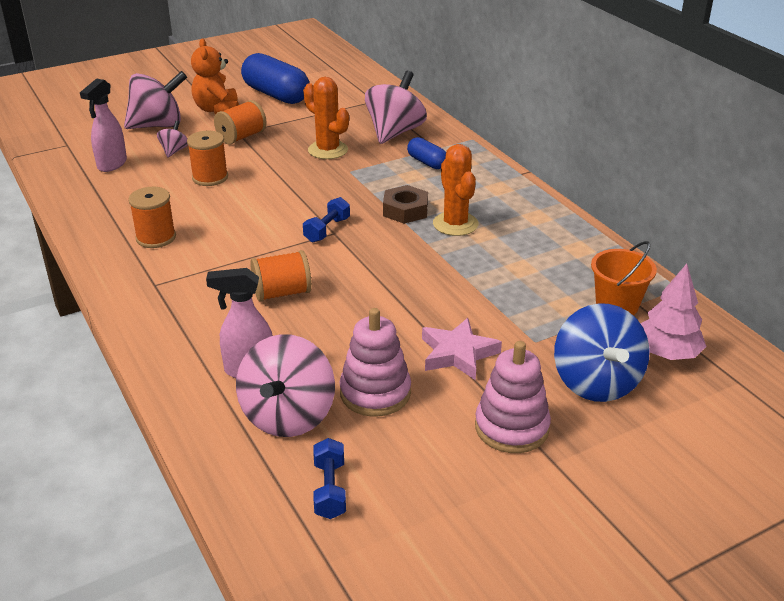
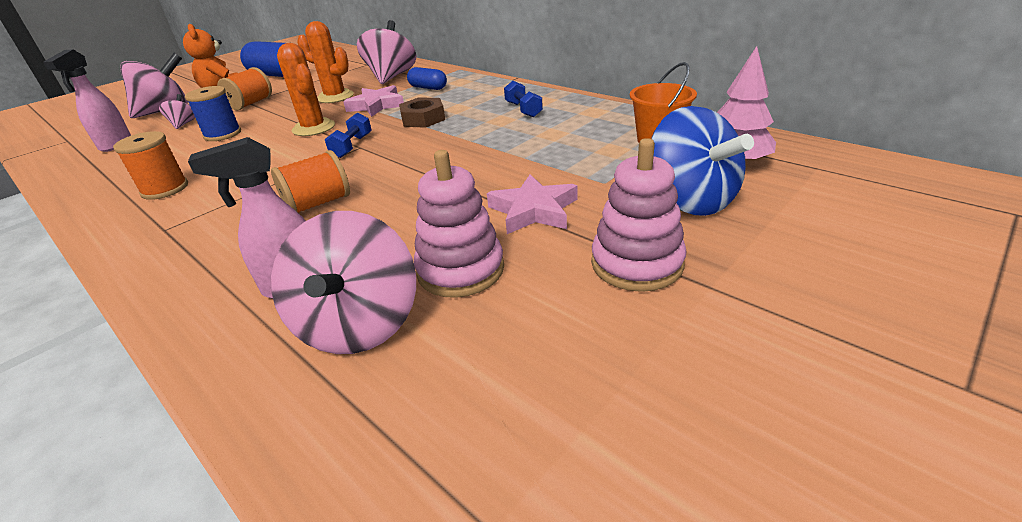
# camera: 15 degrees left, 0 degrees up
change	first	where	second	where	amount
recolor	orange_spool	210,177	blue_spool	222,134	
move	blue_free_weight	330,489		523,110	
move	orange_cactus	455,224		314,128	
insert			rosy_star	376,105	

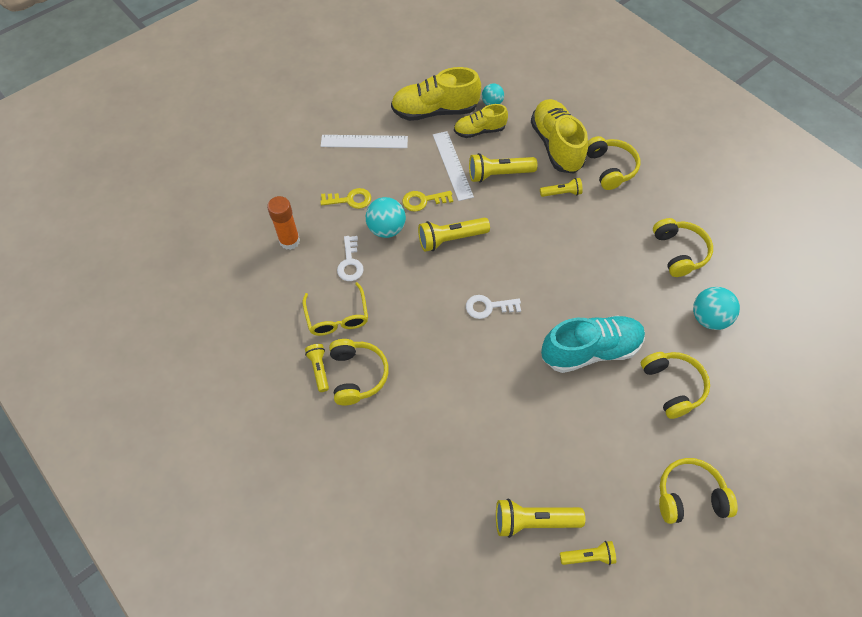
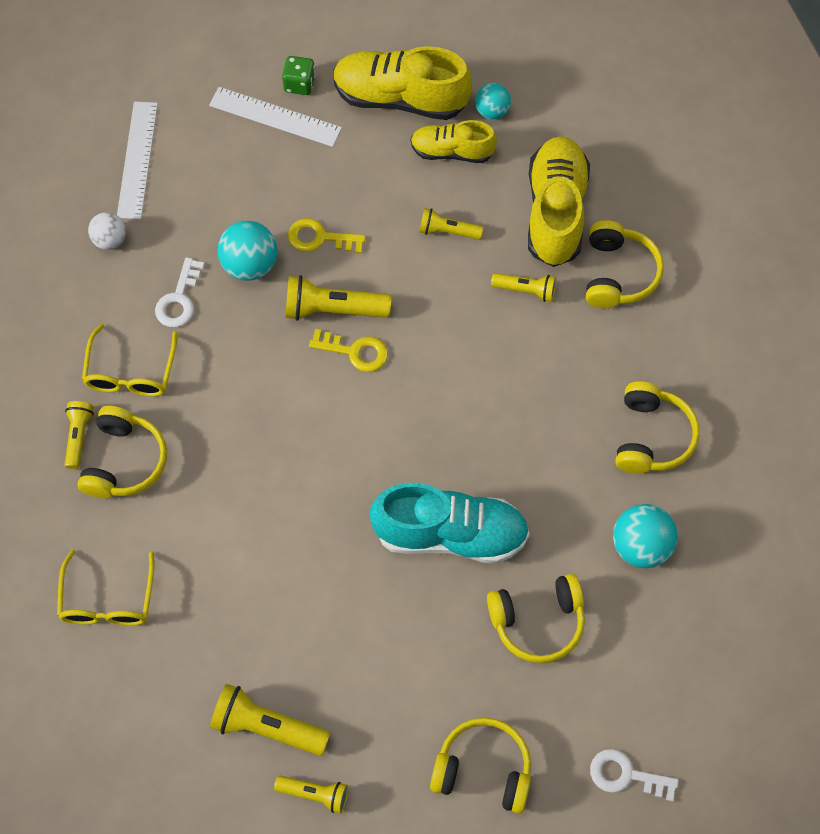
# camera: 20 degrees right, 5 degrees up
change	first	where	second	where	amount
replace	orange_glue_stick	289,241	white_play_ball	110,240	
move	golden_key	350,199		355,351	
move	white_measuring_stick	452,165		137,160	
move	white_key	488,307		626,775	
resize	golden_pocket_torch	498,174		447,231	x0.61
rotate	golden_headphones	672,386		538,622	75 degrees clockwise
insert			golden_glasses	108,600	
insert			leaf-green_game_die	299,84	

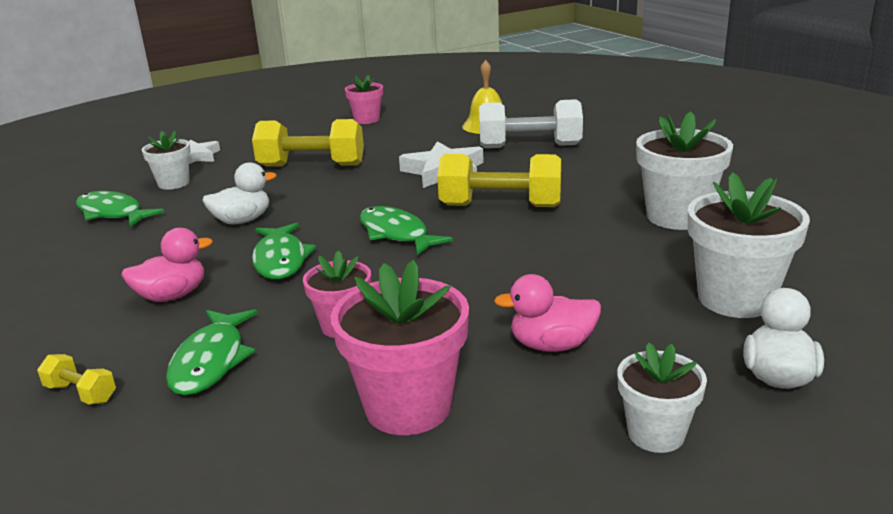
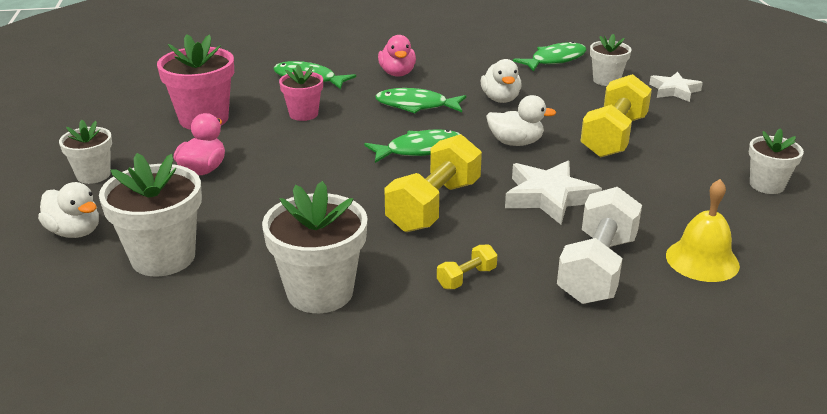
# camera: 110 degrees right, 5 degrees up
change	first	where	second	where	amount
move	golden_free_weight	81,393		466,278	
recolor	rosy_plant_pot	367,119	white_plant_pot	766,185	
insert			white_toy_duck	515,142	

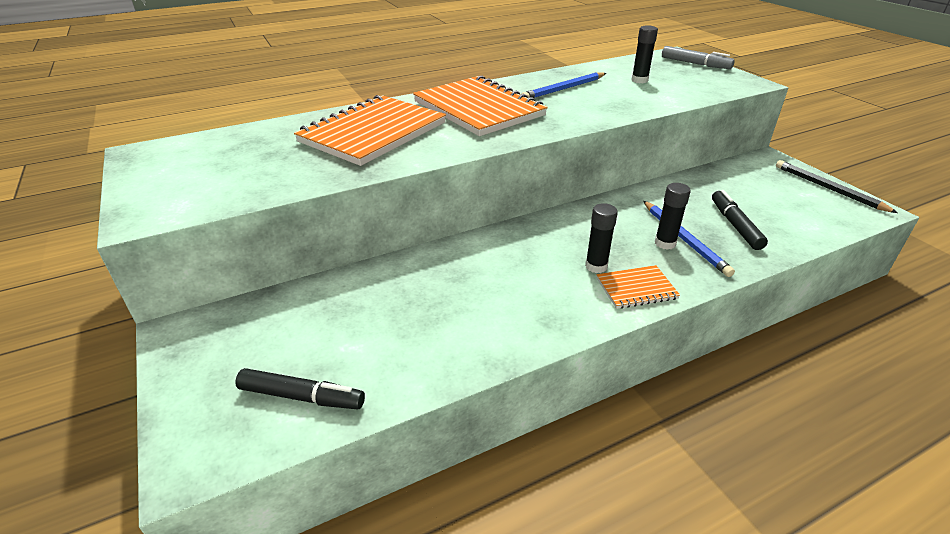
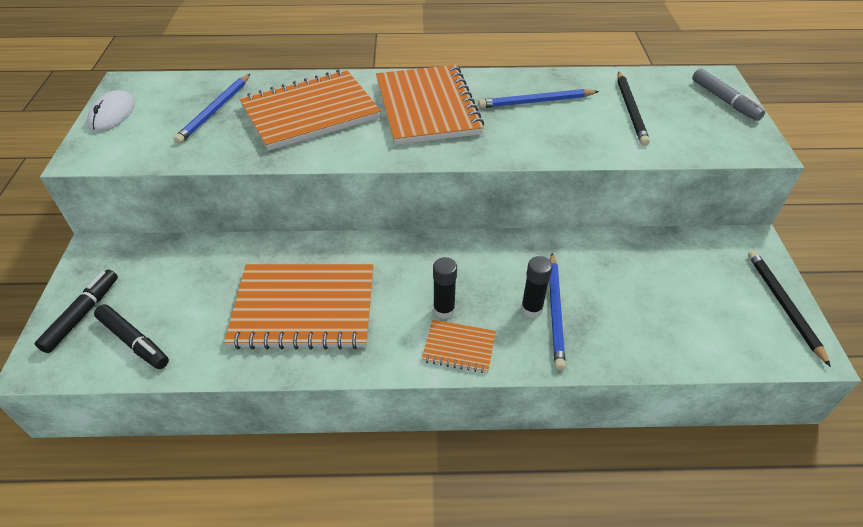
# camera: 25 degrees right, 10 degrees up
change	first	where	second	where	amount
replace	jet-black_glue_stick	639,80	jet-black_pencil	631,110	
move	jet-black_felt_pen	735,225		82,315	
insert			white_computer_mouse	112,114	
insert			blue_pencil	215,110	
insert			orange_exercise_book	304,308	

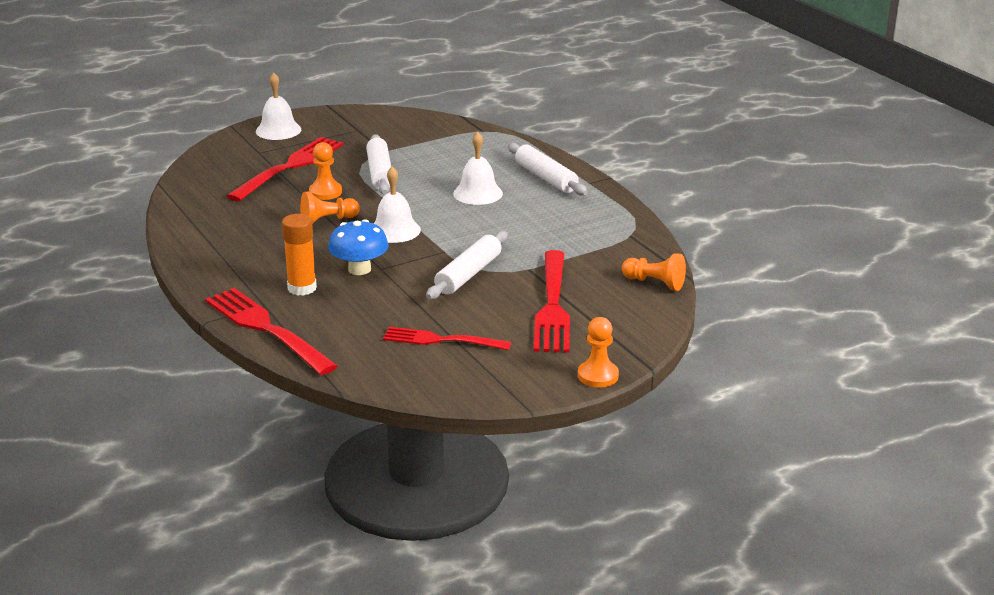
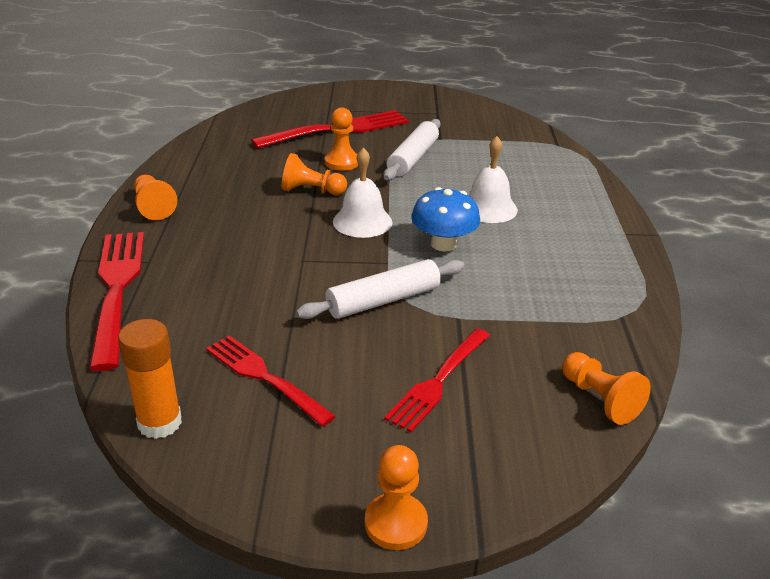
# camera: 30 degrees right, 5 degrees up
change	first	where	second	where	amount
delete	white_school_bell	278,130			
move	orange_glue_stick	302,288		160,423	
move	blue_toadstool	359,269		443,244	
delete	white_pastry_roller	546,178			
resize	red_dinner_fork	552,306		438,381	x0.65
insert			orange_game_pawn	153,207	

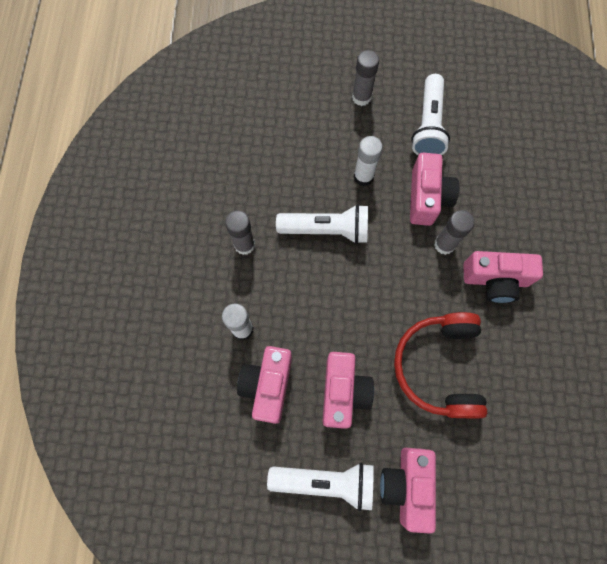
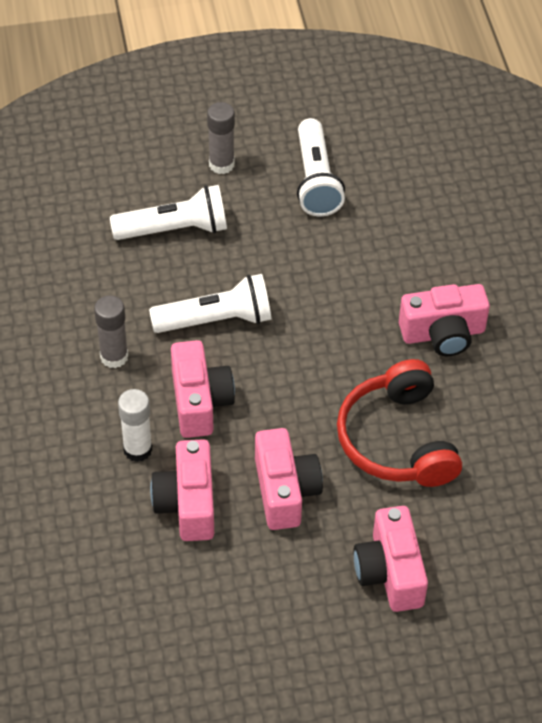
# camera: 15 degrees left, 20 degrees down
change	first	where	second	where	amount
move	white_pocket_torch	325,481		175,229	
delete	white_glue_stick	363,177			
move	rosy_compact_camera	427,197		200,402	
delete	ash-grey_glue_stick	444,244			

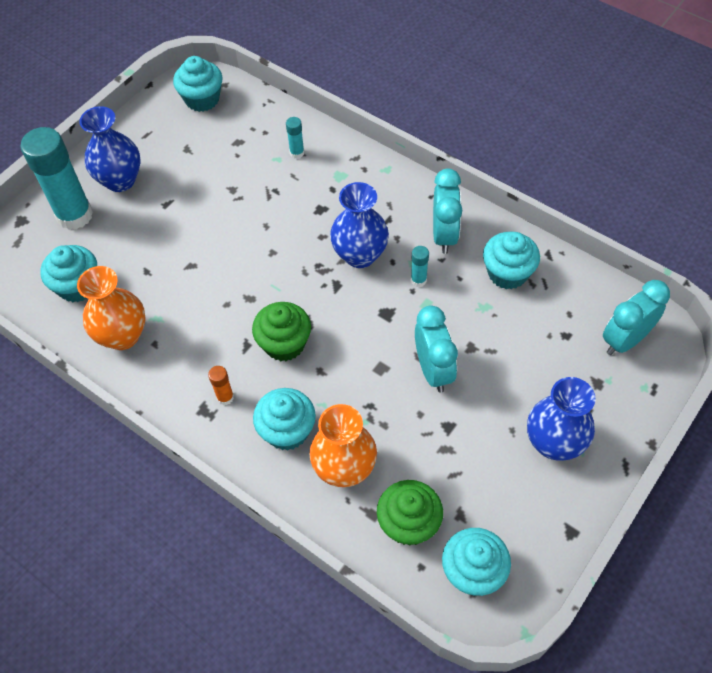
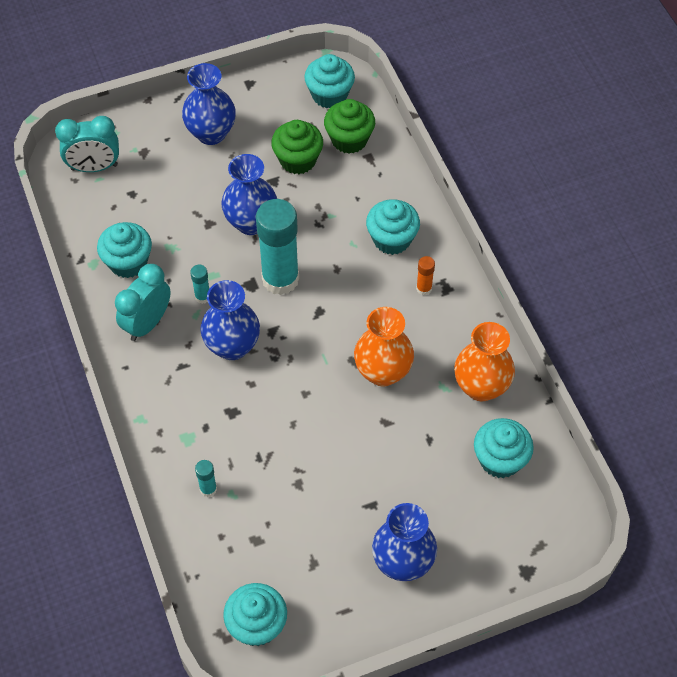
# camera: 150 degrees left, 0 degrees up
change	first	where	second	where	amount
move	turquoise_glue_stick	75,215		280,279	
move	leaf-green_cupcake	284,344		298,160	
move	orange_tall_vase	344,468		383,372	
replace	turquoise_bedside_clock	433,370	blue_tall_vase	251,222	

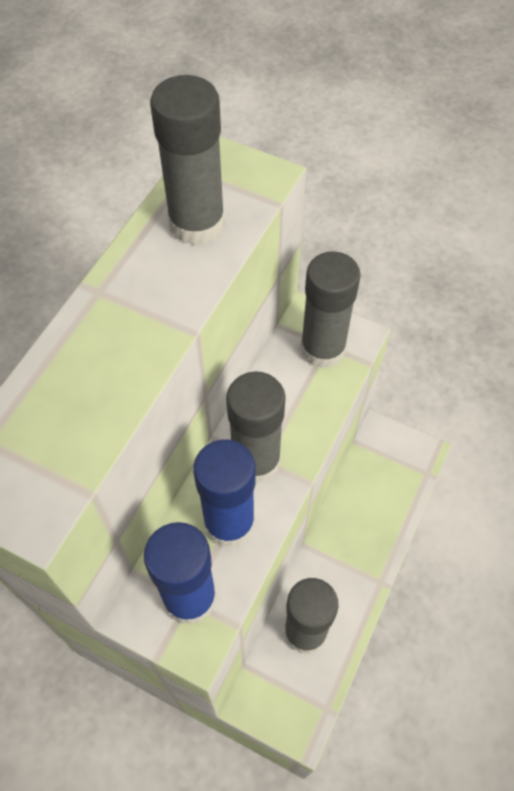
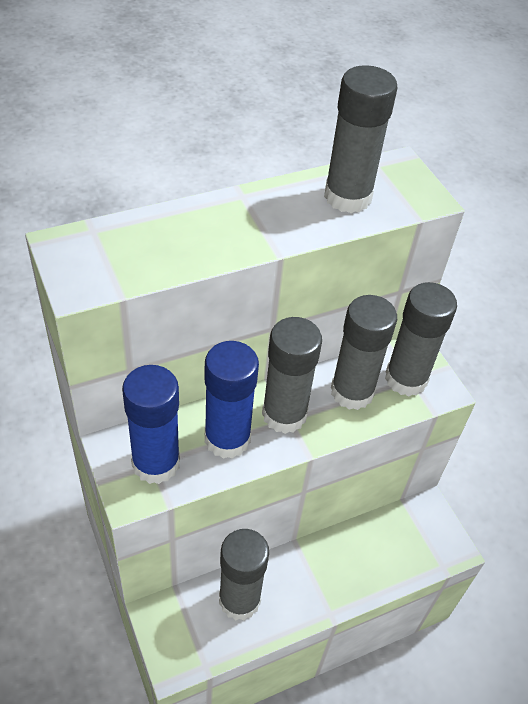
# camera: 35 degrees right, 10 degrees down
change	first	where	second	where	amount
insert			ash-grey_glue_stick	352,392	

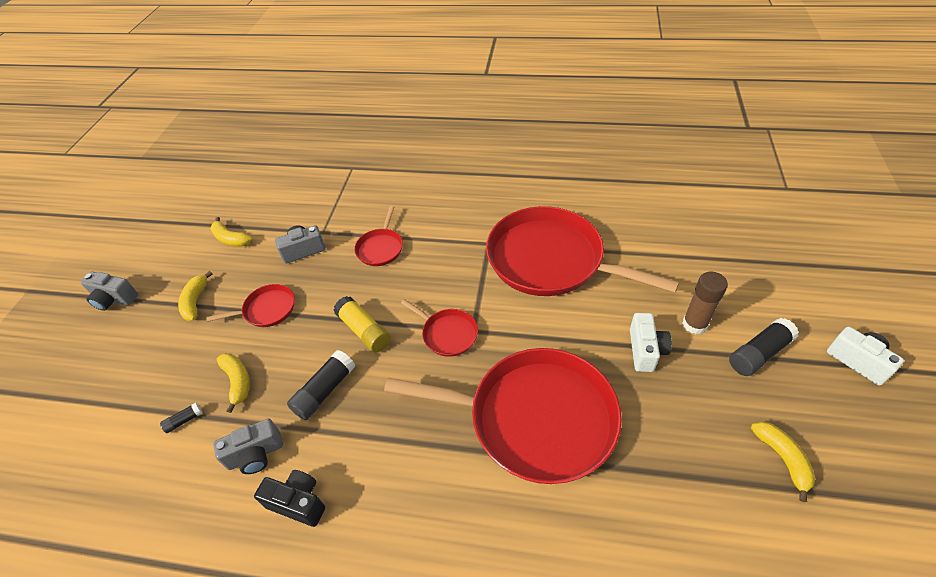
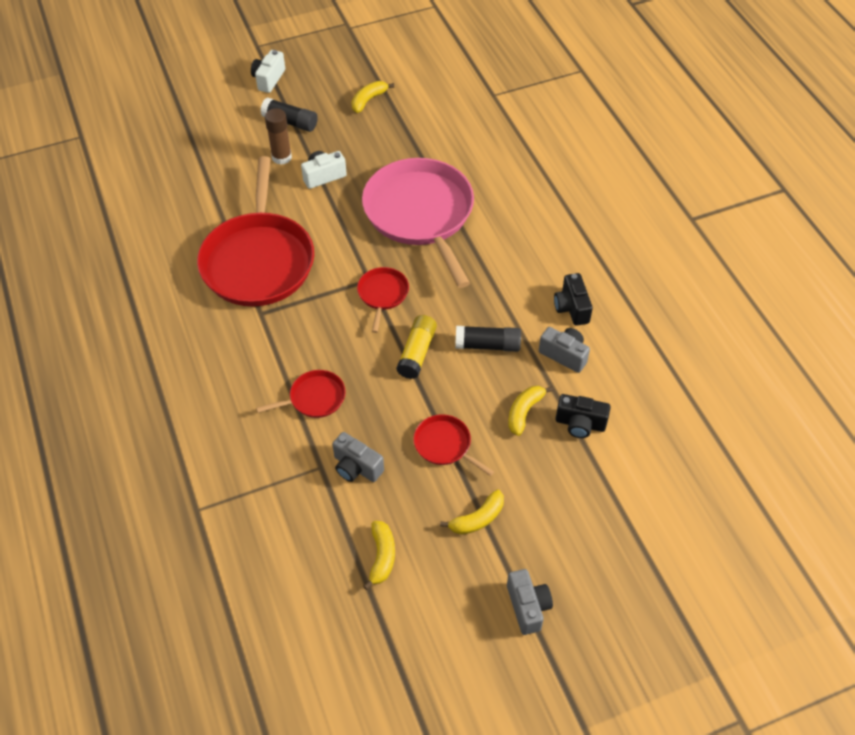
# camera: 125 degrees left, 5 degrees up
change	first	where	second	where	amount
replace	jet-black_glue_stick	184,420	jet-black_compact_camera	580,424	
recolor	red_pan	534,418	rosy_pan	420,214	

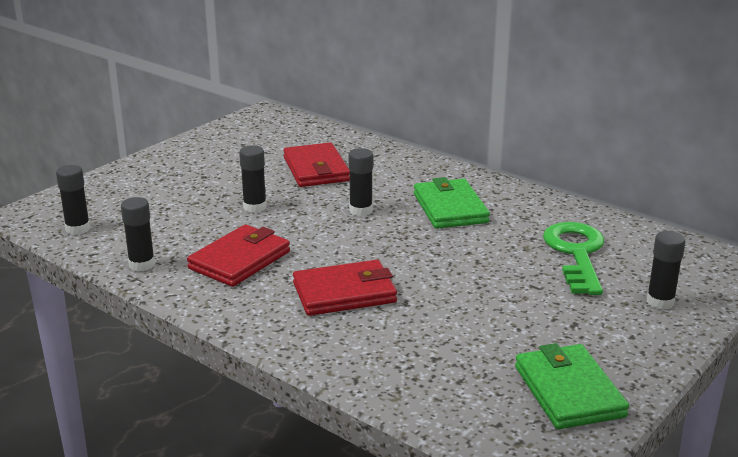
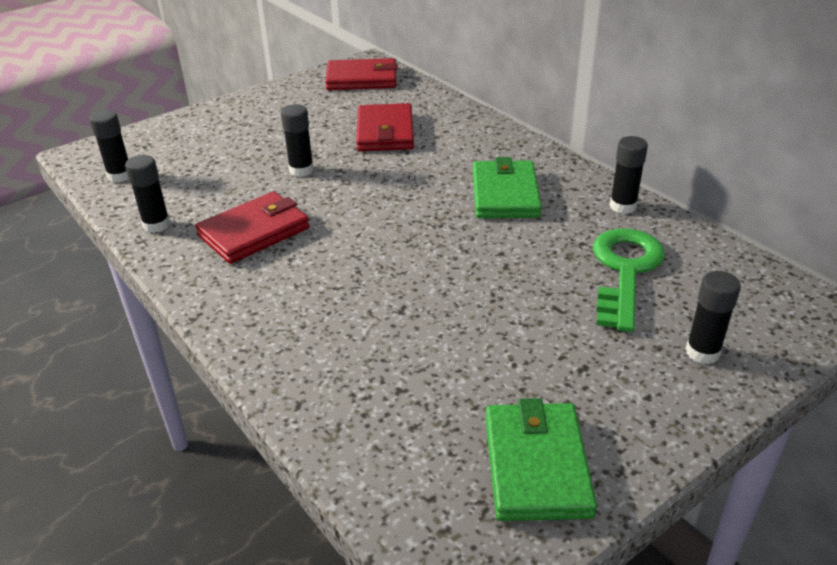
# camera: 15 degrees right, 10 degrees up
change	first	where	second	where	amount
move	red_billfold	344,293		362,79	
move	jet-black_glue_stick	361,210		622,206	

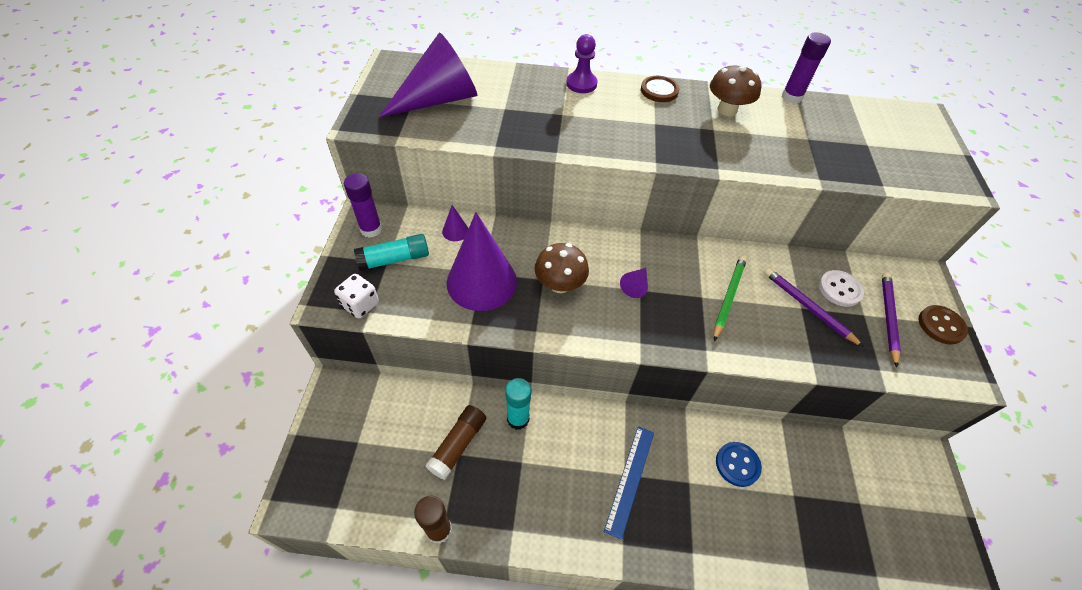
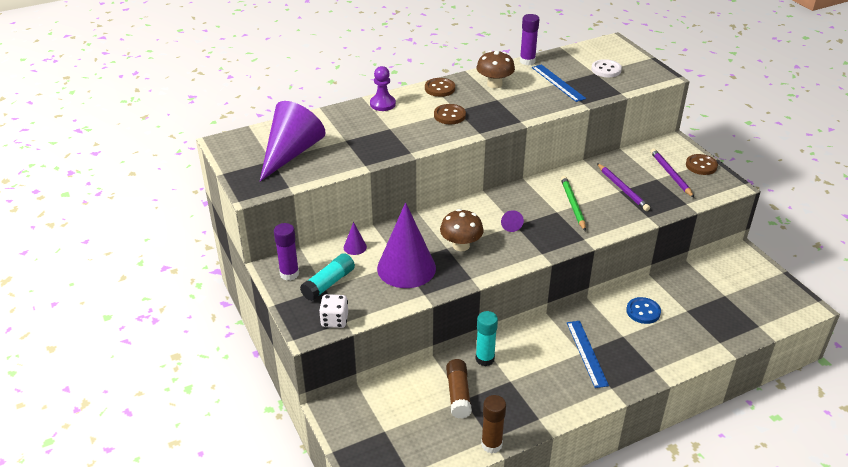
# camera: 30 degrees left, 15 degrees down
change	first	where	second	where	amount
rotate	violet_pencil	807,307		622,189	135 degrees counterclockwise
move	white_shirt_button	839,289		606,70	
insert			russet_shirt_button	449,115	
insert			blue_measuring_stick	558,83	

